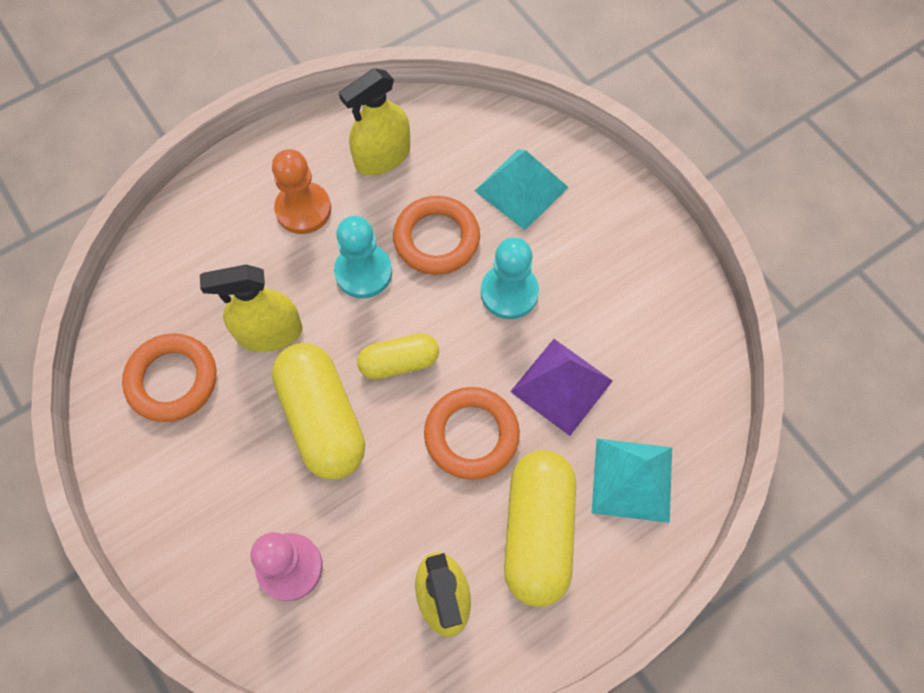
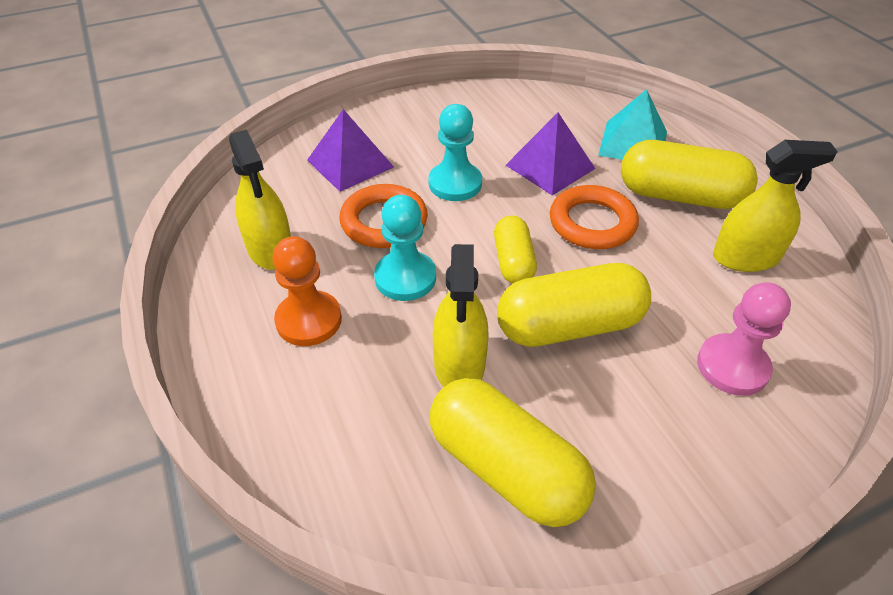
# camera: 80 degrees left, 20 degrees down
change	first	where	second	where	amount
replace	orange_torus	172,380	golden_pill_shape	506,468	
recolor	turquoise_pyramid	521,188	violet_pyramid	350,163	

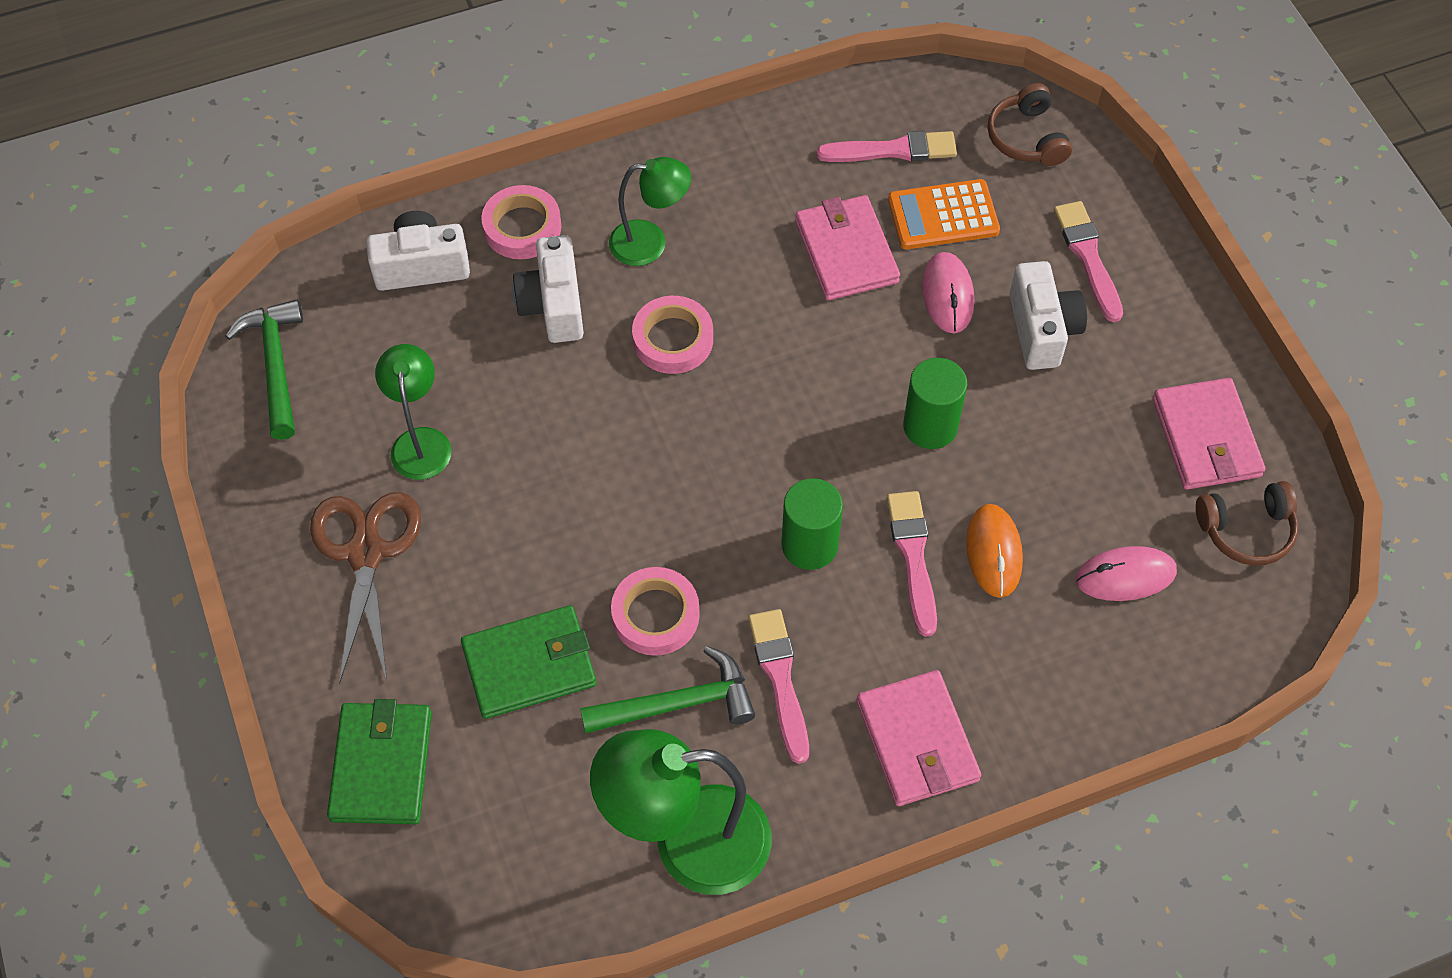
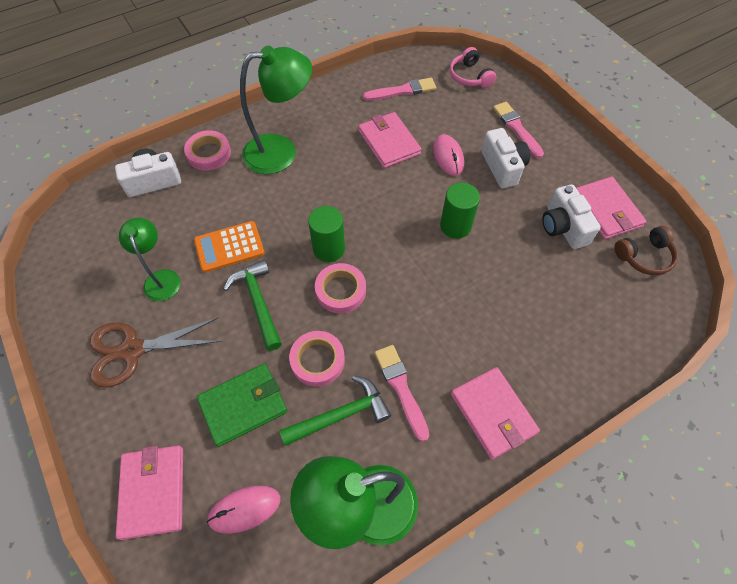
# camera: 10 degrees left, 0 degrees up
change	first	where	second	where	amount
move	leaf-green_hammer	275,365		258,302	
rotate	russet_pair_of_scissors	365,553		132,350	90 degrees counterclockwise
recolor	leaf-green_billfold	381,765	rosy_billfold	153,491	
move	white_compact_camera	553,305		563,227	
resize	leaf-green_desk_lamp	650,242		281,152	x1.69
move	rosy_sticky_tape	673,339		340,290	
move	leaf-green_cylinder_shape	809,545		329,249	
delete	rosy_paintbrush	913,556			
move	orange_calculator	943,215		229,247	
delete	orange_computer_mouse	993,552			
recolor	russet_headphones	1027,138	rosy_headphones	470,76	
move	rosy_computer_mouse	1125,576		244,509	

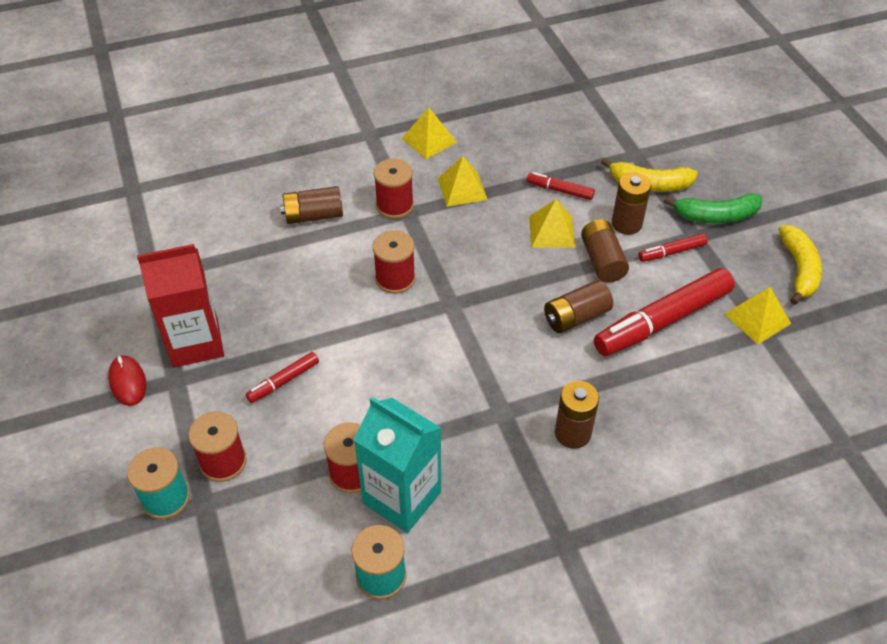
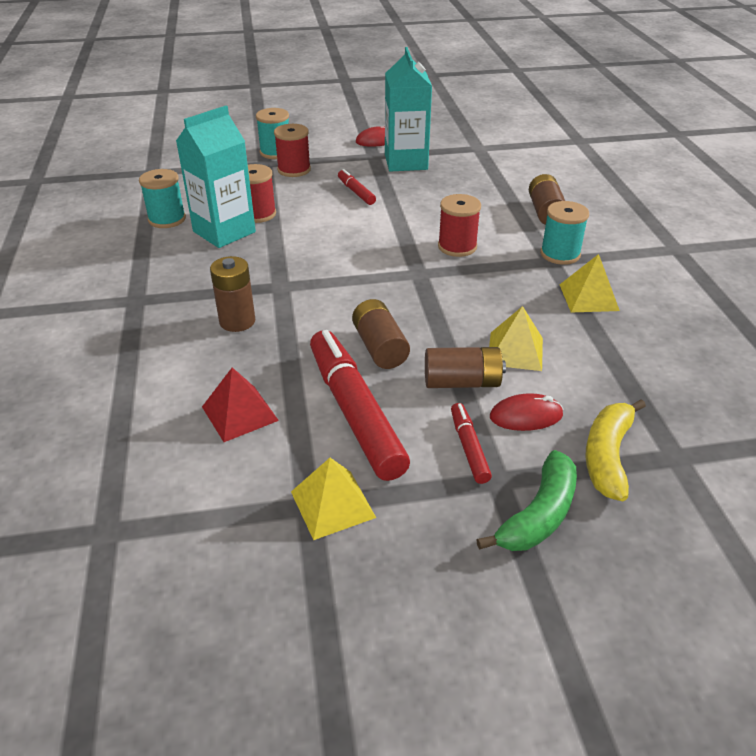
# camera: 100 degrees right, 10 degrees down
change	first	where	second	where	amount
recolor	red_carton	195,343	turquoise_carton	406,162	
recolor	red_spool	395,205	turquoise_spool	560,254	
delete	golden_pyramid	429,140			
delete	red_felt_pen	560,190			
replace	russet_AA_battery	626,224	red_computer_mouse	526,416	
rotate	leaf-green_banana_fruit	716,216		539,515	150 degrees counterclockwise
delete	golden_banana_fruit	798,269			
insert			red_pyramid	239,413	

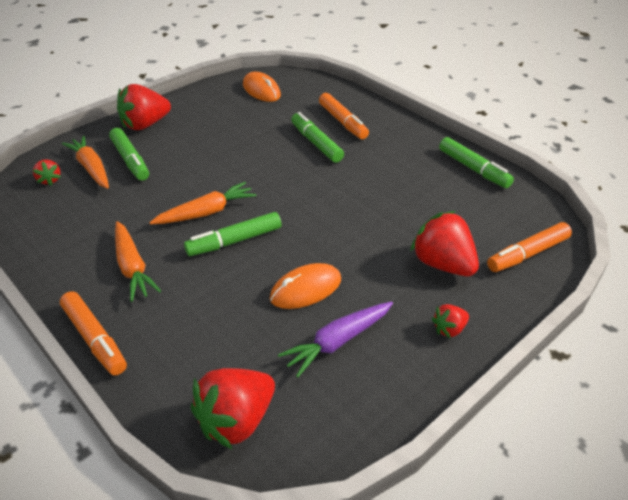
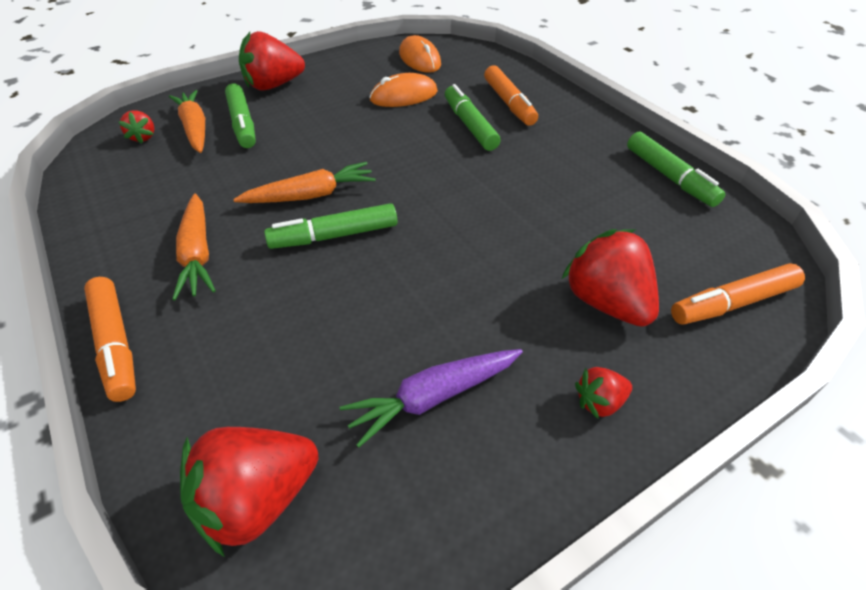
# camera: 10 degrees right, 5 degrees up
change	first	where	second	where	amount
move	orange_computer_mouse	306,289		404,96	

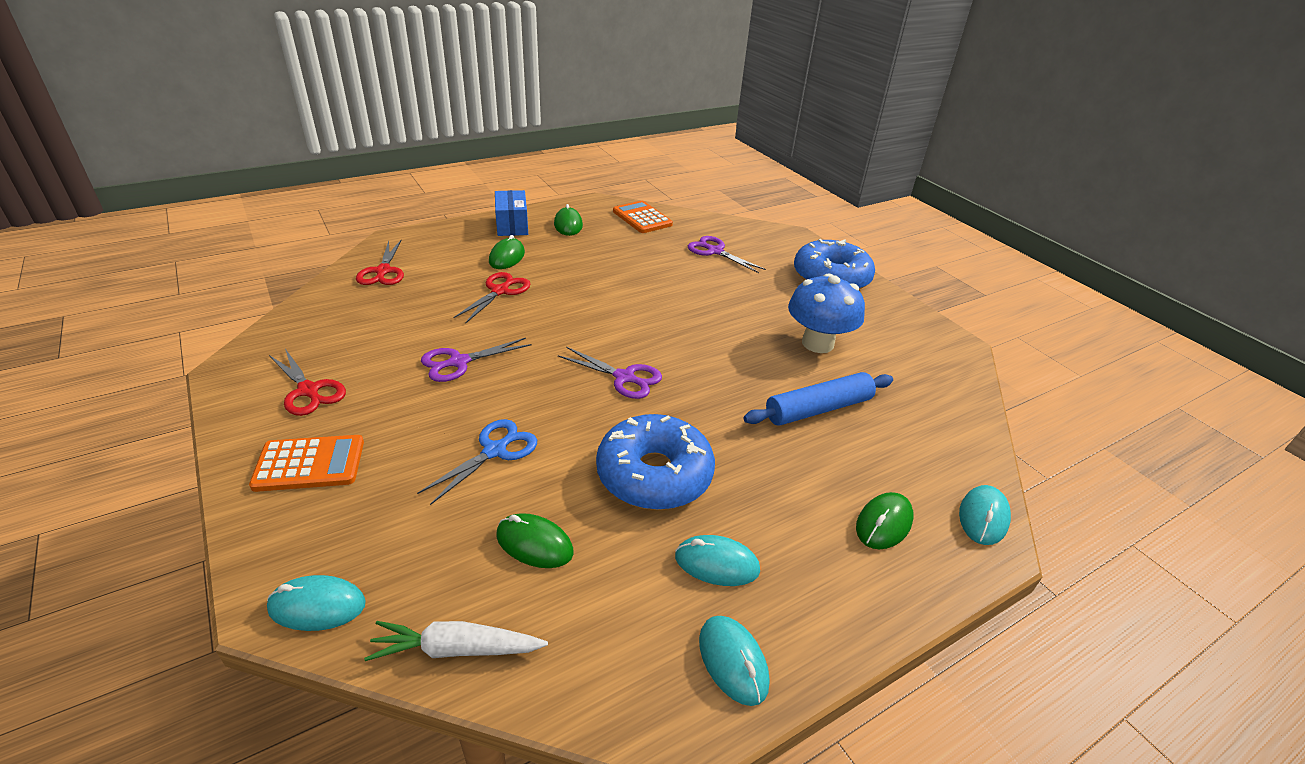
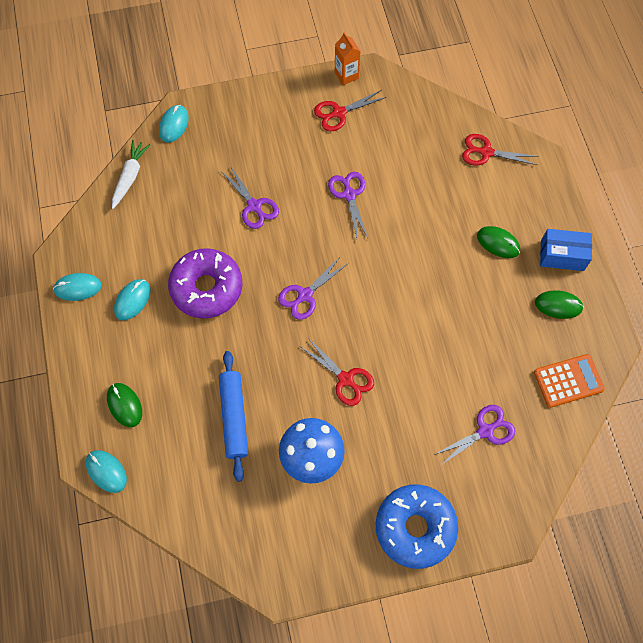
# camera: 110 degrees right, 30 degrees up
change	first	where	second	where	amount
delete	orange_calculator	309,464			
recolor	blue_pair_of_scissors	495,450	violet_pair_of_scissors	254,206	
move	red_pair_of_scissors	500,291		346,379	
delete	leaf-green_computer_mouse	534,544			
recolor	blue_donut	654,474	violet_donut	206,288	
insert			orange_carton	346,75	

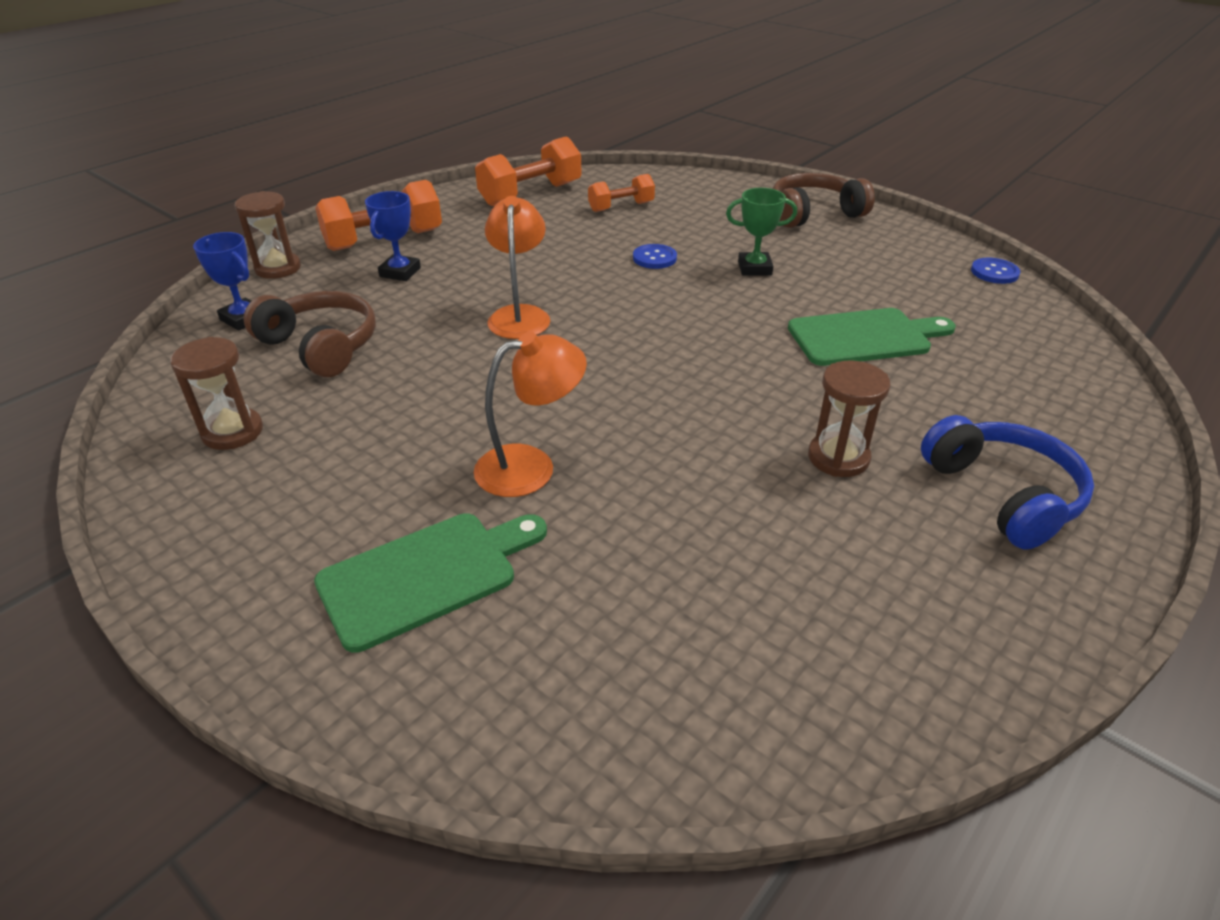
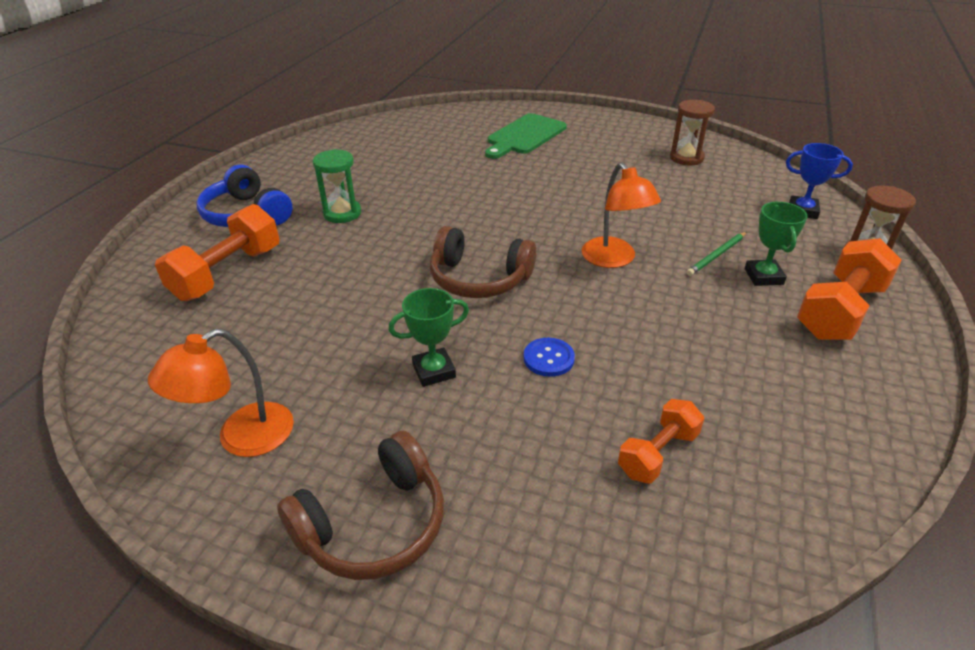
# camera: 160 degrees right, 0 degrees up
change	first	where	second	where	amount
move	russet_headphones	320,346		479,279	
recolor	blue_trophy	400,272	leaf-green_trophy	763,276	
move	orange_desk_lamp	531,466		242,438	
move	orange_free_weight	531,194		228,273	
delete	leaf-green_bread_board	864,337			
recolor	russet_sand_timer	838,457	leaf-green_sand_timer	342,213	
delete	blue_shirt_button	994,272			
insert			leaf-green_pencil	716,255	

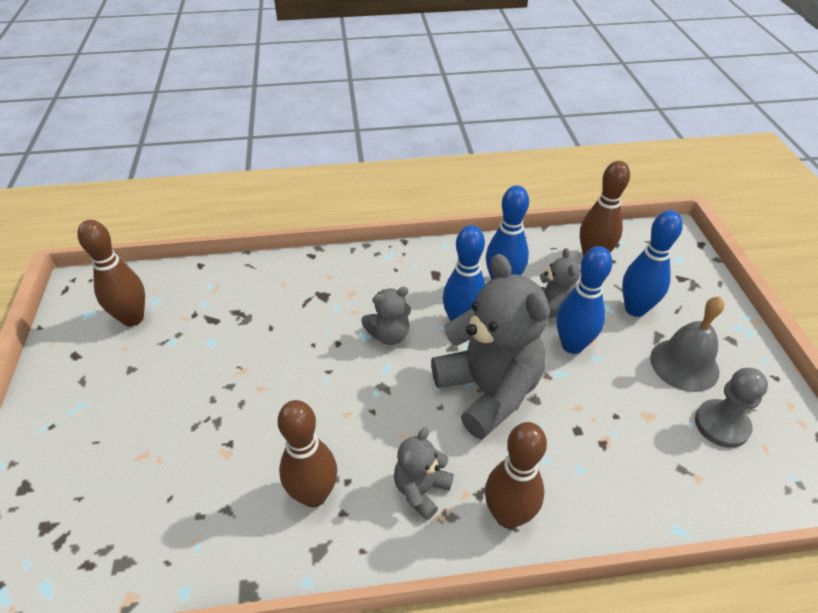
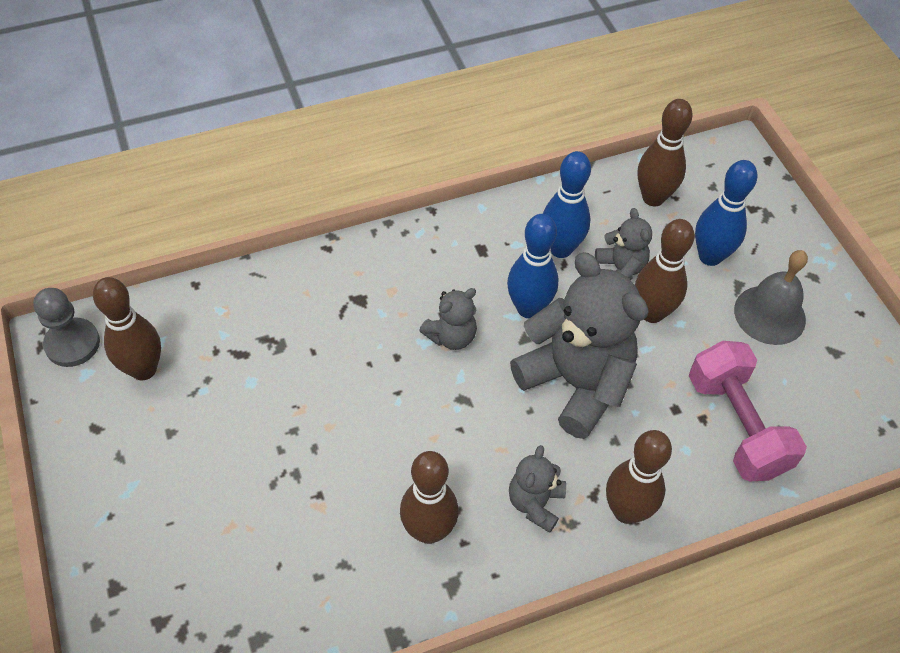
# camera: 15 degrees left, 10 degrees up
change	first	where	second	where	amount
recolor	blue_tenpin	572,345	russet_tenpin	651,313	
move	ash-grey_game_pawn	721,425		72,344	
insert			rosy_free_weight	736,425	

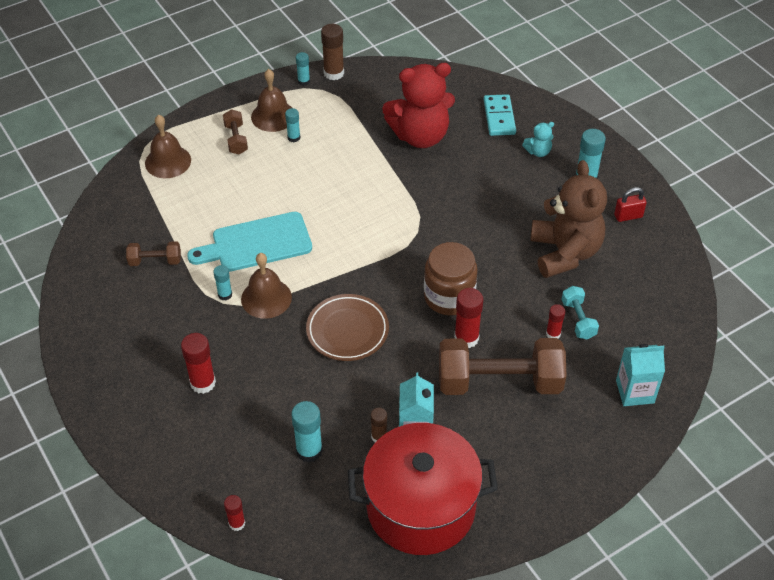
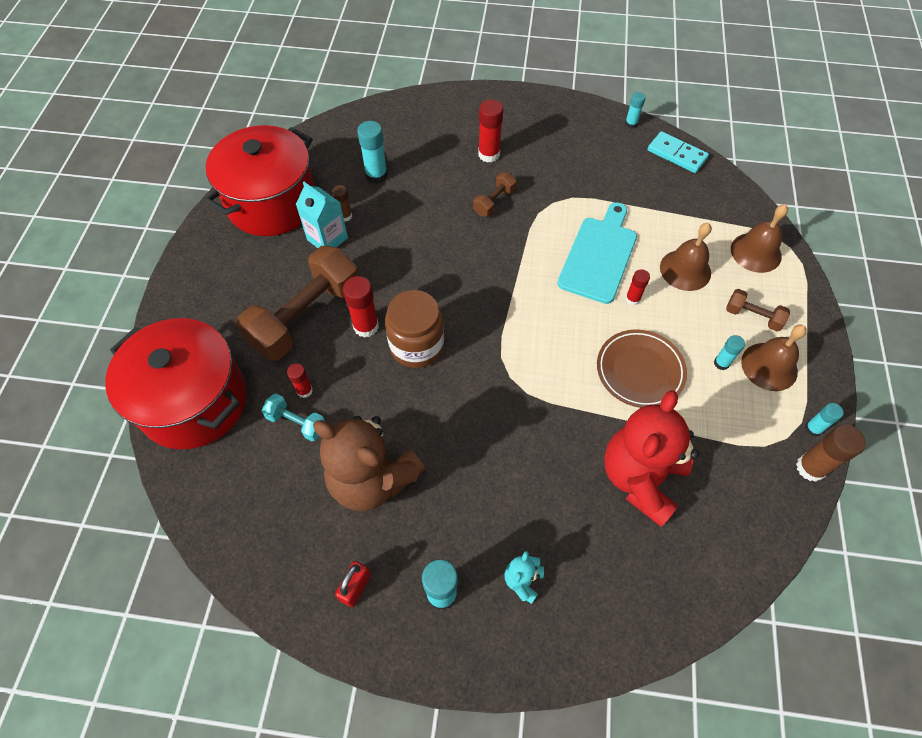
# camera: 130 degrees right, 10 degrees up
change	first	where	second	where	amount
move	russet_free_weight	155,261		494,202	
move	turquoise_glue_stick	225,295		631,124	
move	red_glue_stick	237,523		632,299	
move	russet_school_bell	266,298		685,270	
move	russet_flat_dish	347,330		639,371	
move	turquoise_domino_tile	499,117		676,154	
replace	turquoise_carton	635,391	red_cooking_pot	194,401	

